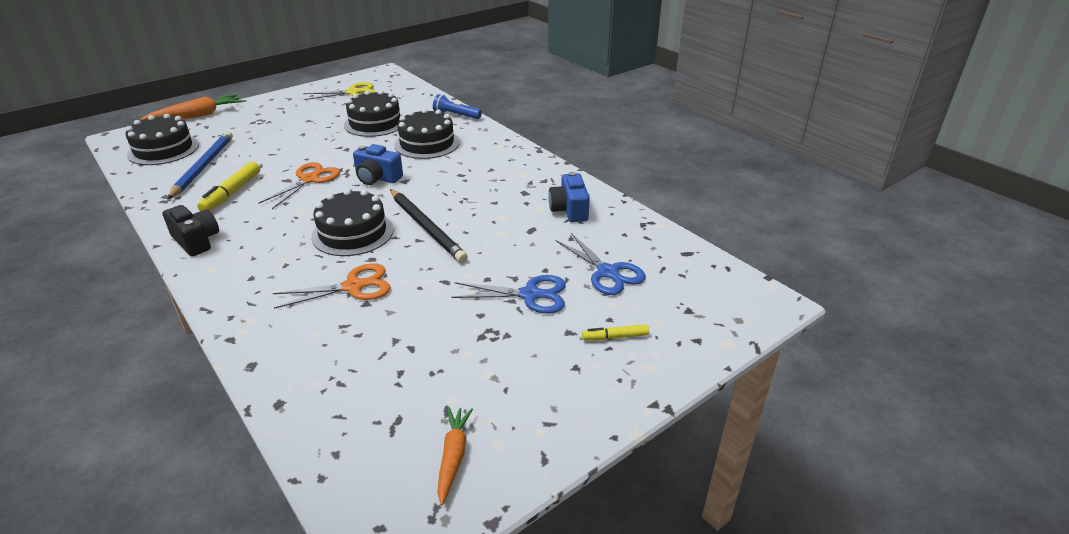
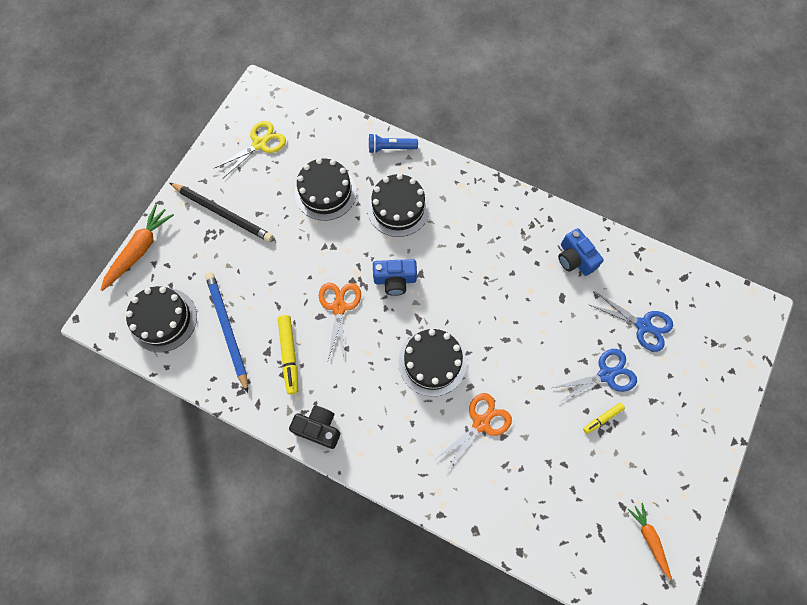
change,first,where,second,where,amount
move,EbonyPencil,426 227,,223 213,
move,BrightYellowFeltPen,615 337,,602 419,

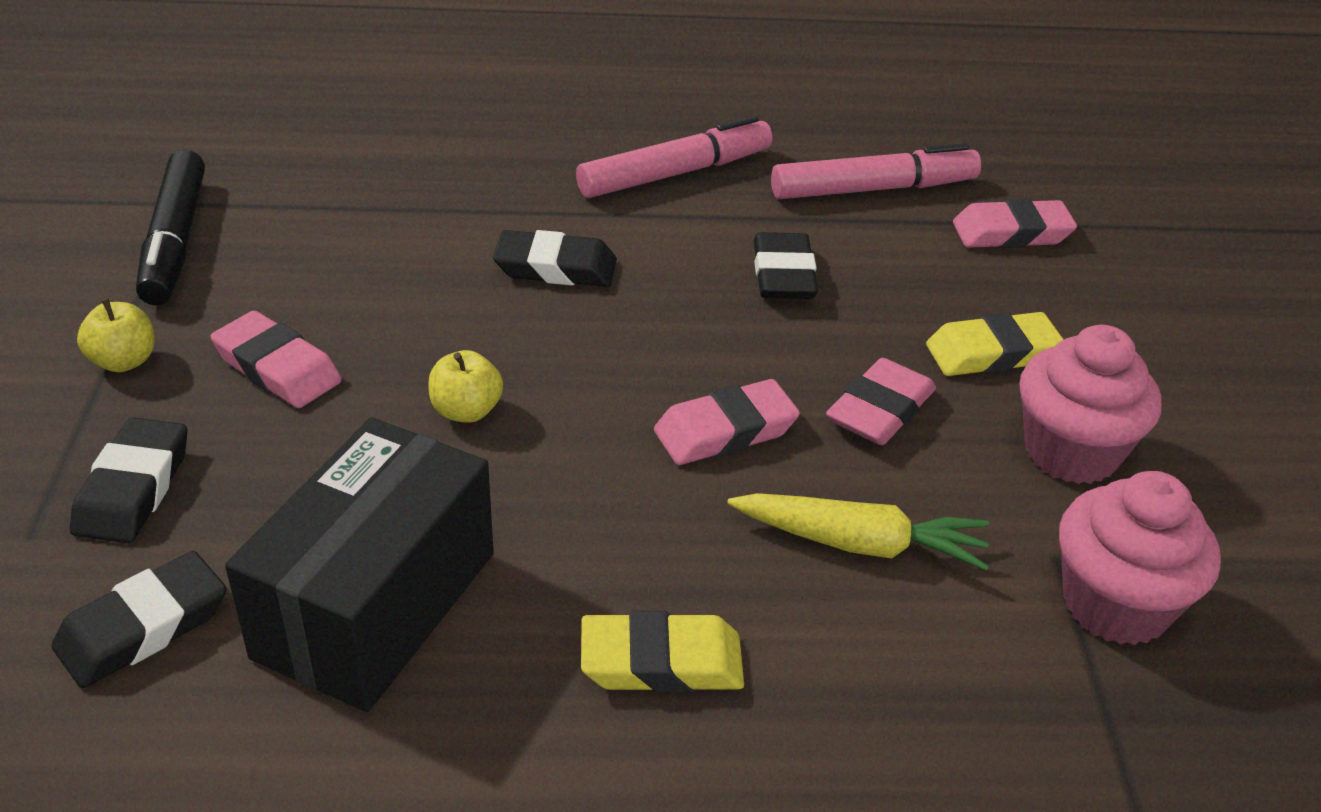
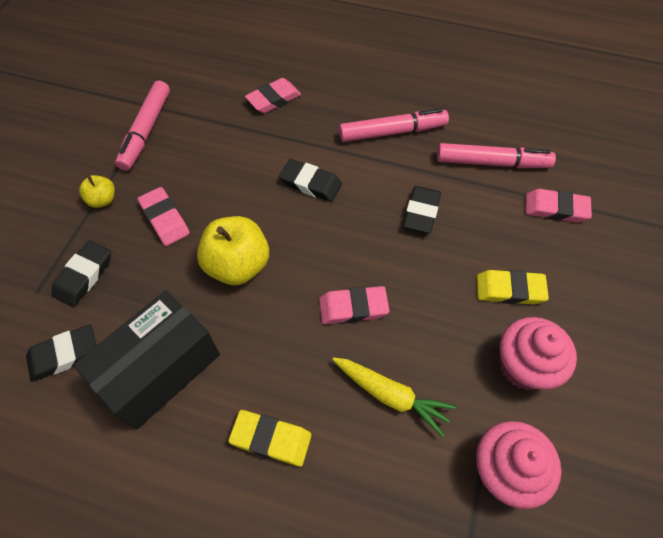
change,first,where,second,where,amount
recolor,EbonyFeltPen,175 241,RosePinkFeltPen,146 131,
resize,BrightYellowAppleFruit,466 411,,238 265,x1.93
move,RosePinkGumEraser,880 410,,273 99,

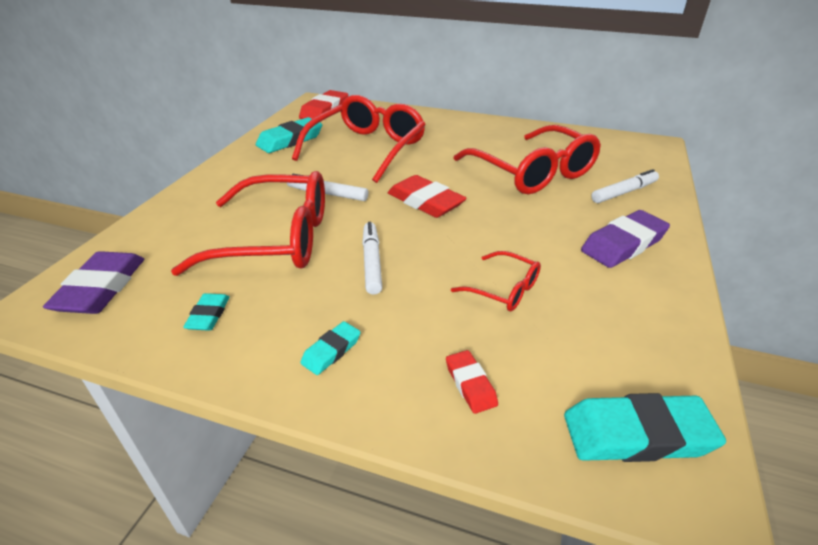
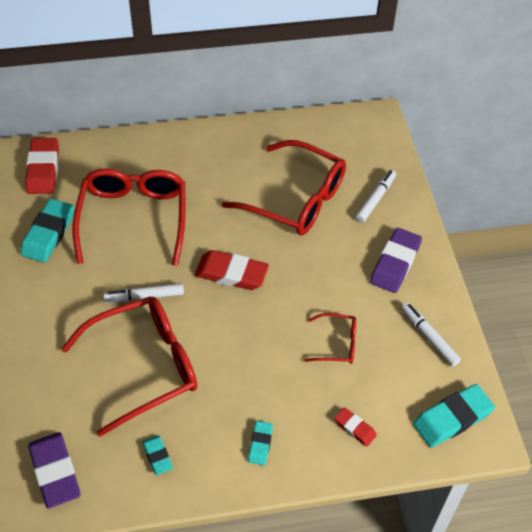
change,first,where,second,where,amount
move,WhiteFeltPen,372 262,,429 337,

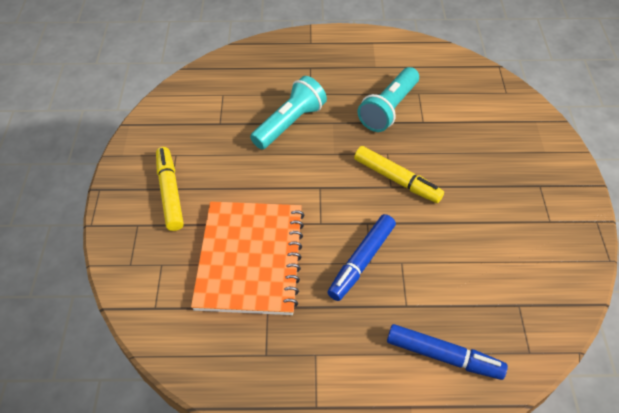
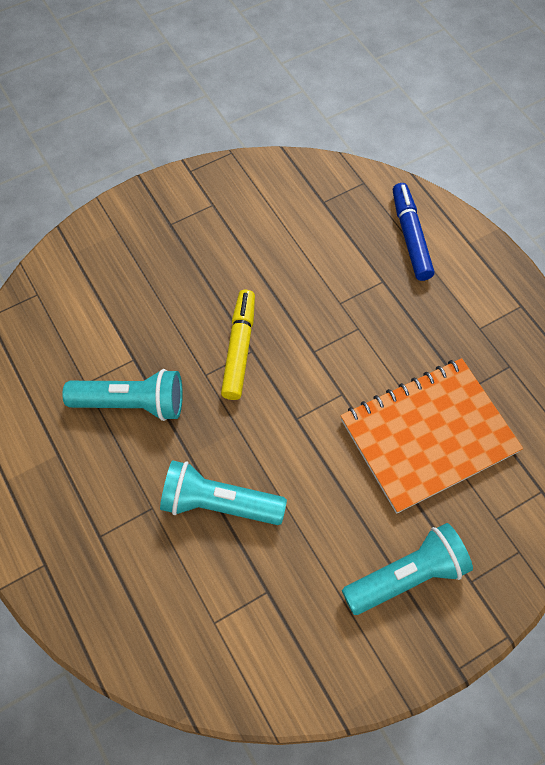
change,first,where,second,where,amount
replace,BrightYellowFeltPen,170 192,AquaFlashlight,407 576,
delete,RoyalBlueFeltPen,361 261,,,

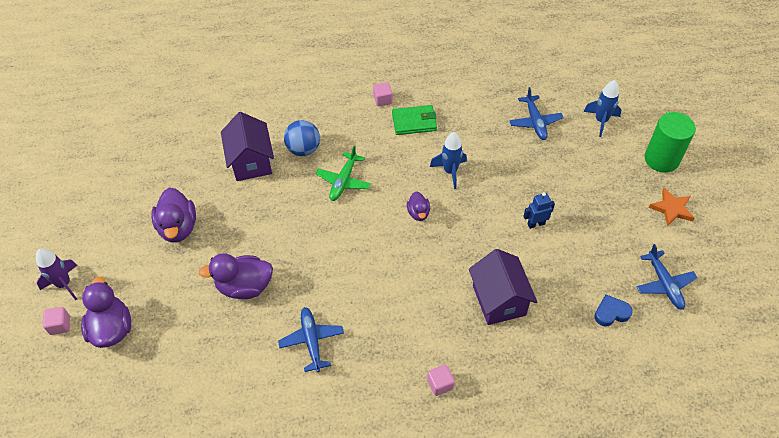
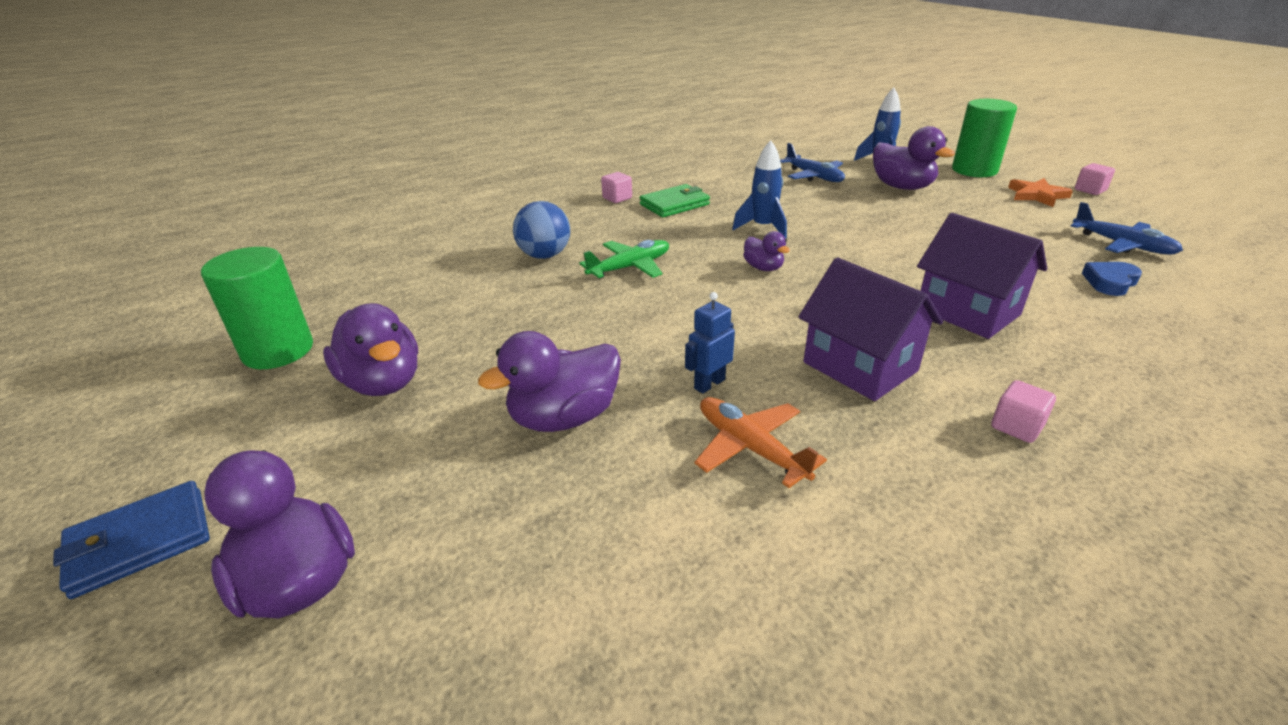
change,first,where,second,where,amount
move,VioletHouse,251 162,,860 366,
rotate,EmeraldPlane,343 181,,629 267,120 degrees counterclockwise
move,RoyalBlueRobot,536 224,,709 384,
replace,VioletSpaceship,64 284,RoyalBlueWallet,140 542,
move,RosePinkCube,60 325,,1090 190,
recolor,RoyalBluePlane,312 341,OrangeColouredPlane,750 448,
insert,,,VioletDuck,902 187,
insert,,,EmeraldCylinderShape,278 351,

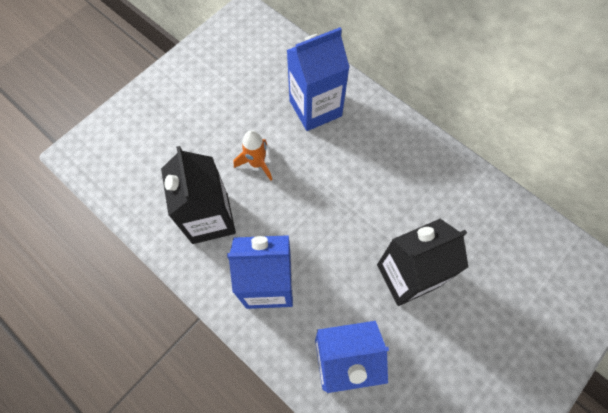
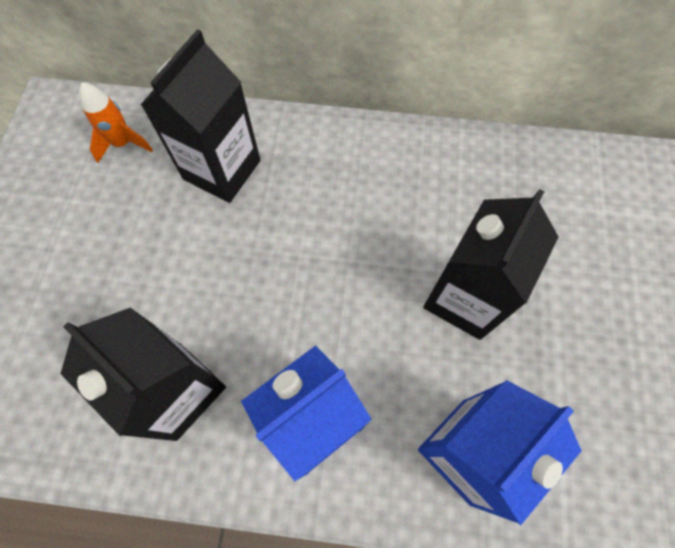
change,first,where,second,where,amount
recolor,RoyalBlueMilkCarton,315 108,EbonyMilkCarton,222 170,
move,OrangeColouredSpaceship,257 163,,123 143,

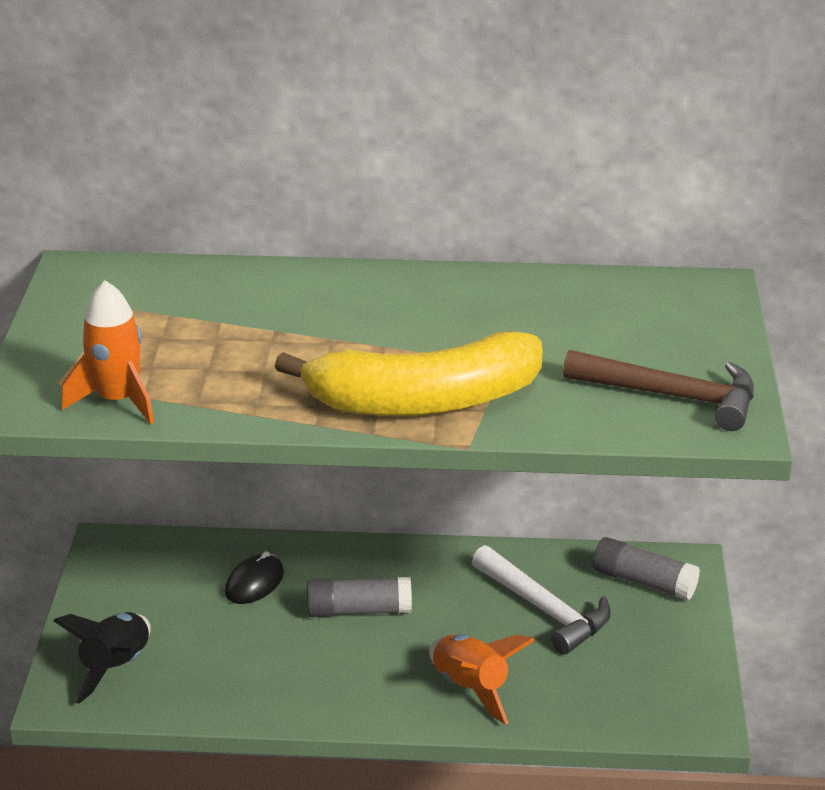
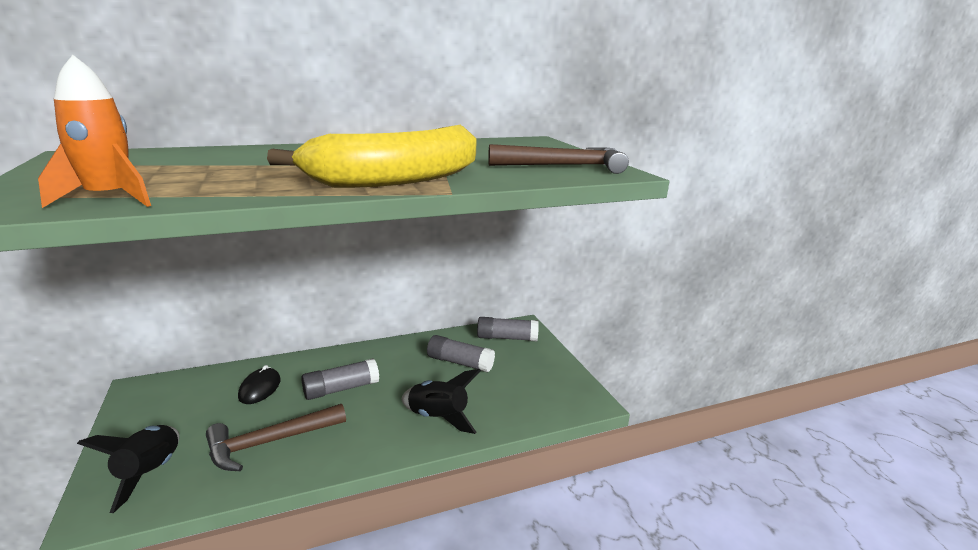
change,first,where,second,where,amount
replace,WhiteCarpenter'sHammer,544 609,GrayGlueStick,460 363,
recolor,OrangeColouredSpaceship,471 688,EbonySpaceship,438 417,
insert,,,DarkBrownCarpenter'sHammer,270 442,

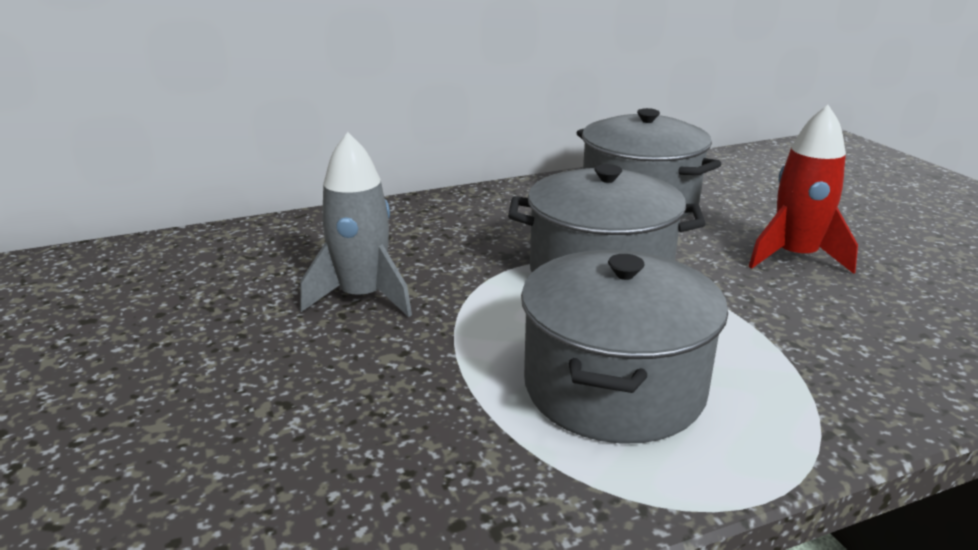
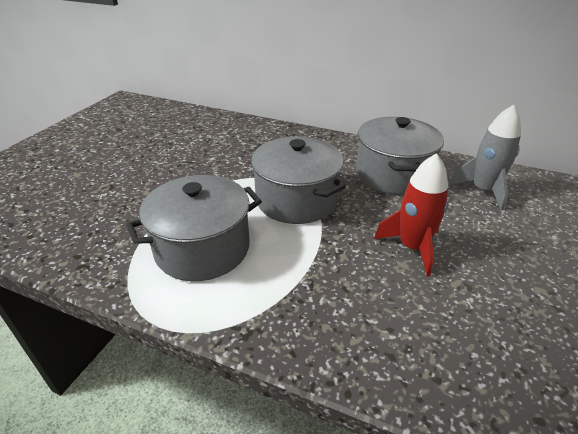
change,first,where,second,where,amount
move,GraySpaceship,362 297,,483 190,

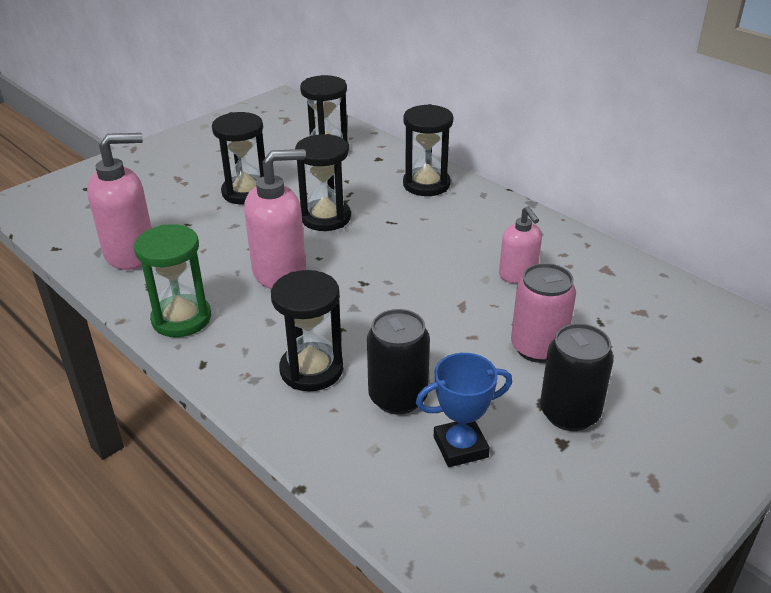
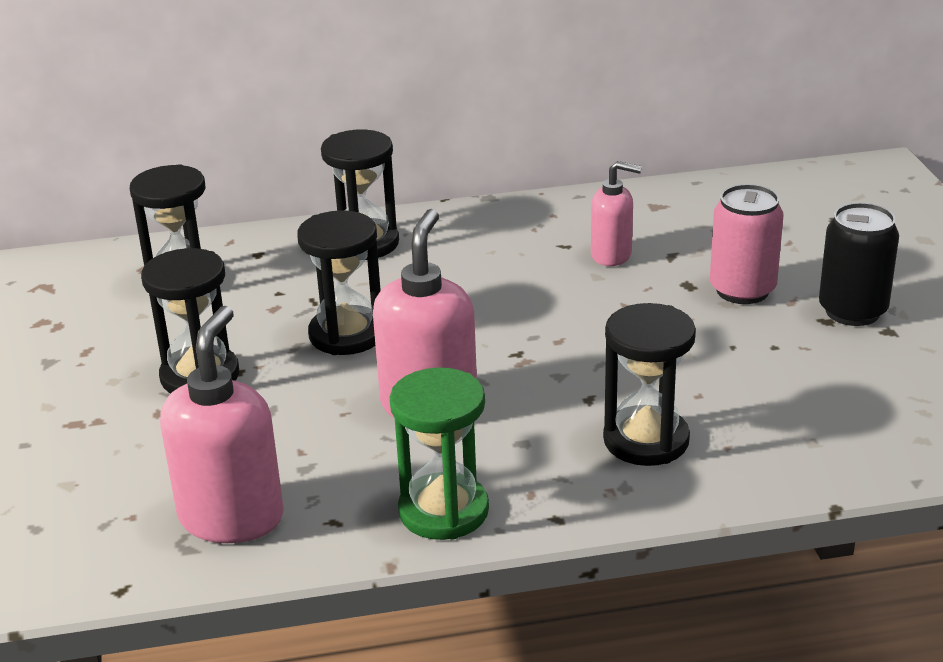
change,first,where,second,where,amount
delete,EbonyCan,398 397,,,
delete,RoyalBlueTrophy,460 447,,,

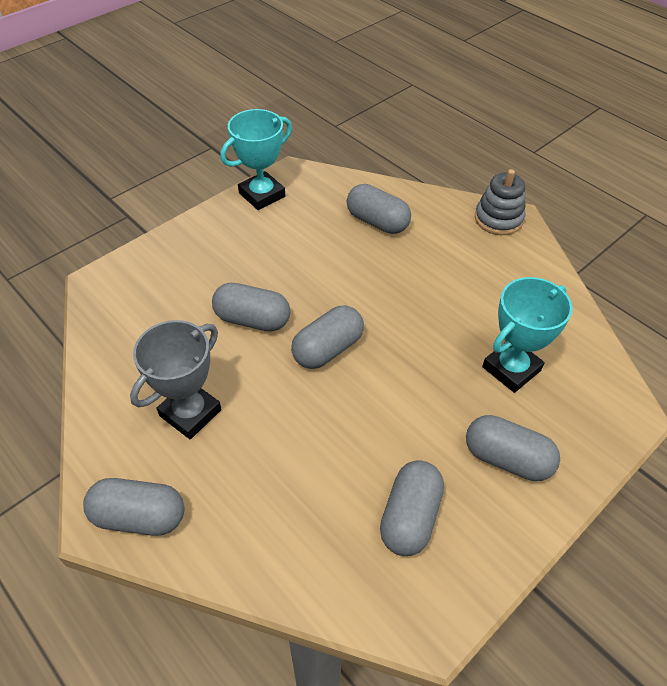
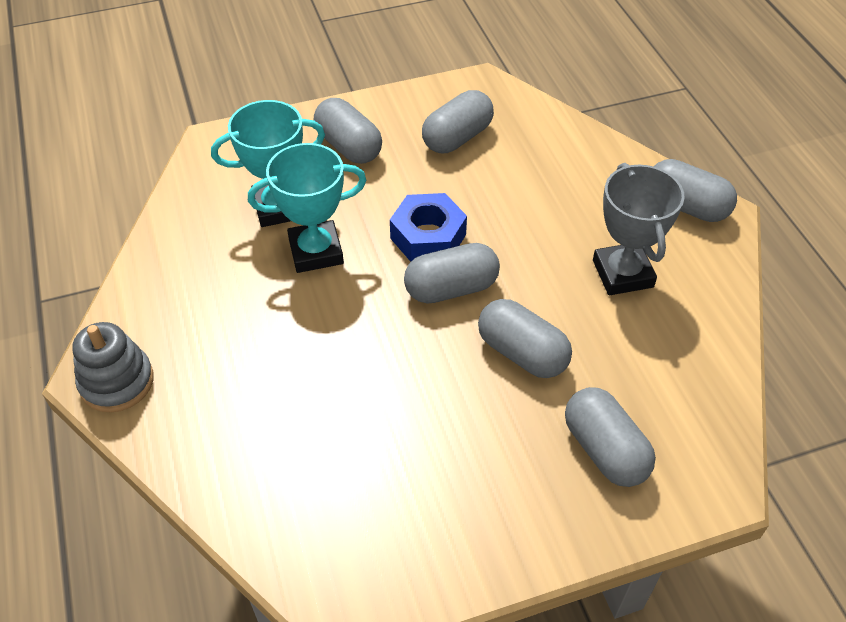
change,first,where,second,where,amount
move,AquaTrophy,262 195,,316 251,
move,GrayPillShape,377 222,,604 450,
rotate,GrayTrophy,190 413,,622 274,75 degrees counterclockwise
insert,,,RoyalBlueHexagonNut,428 236,

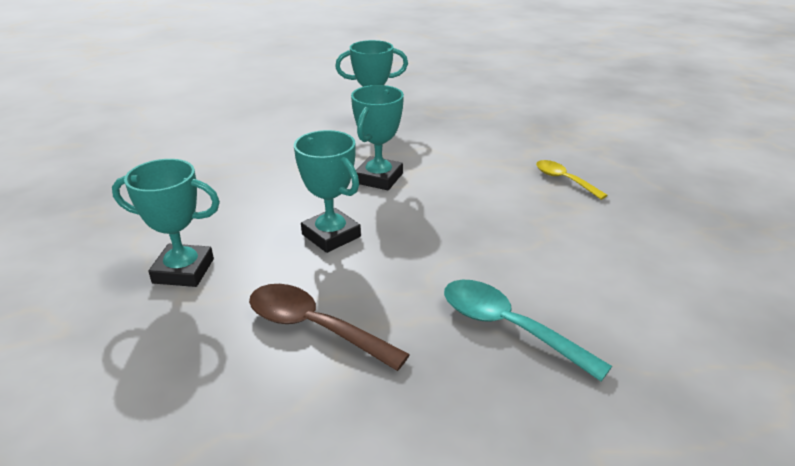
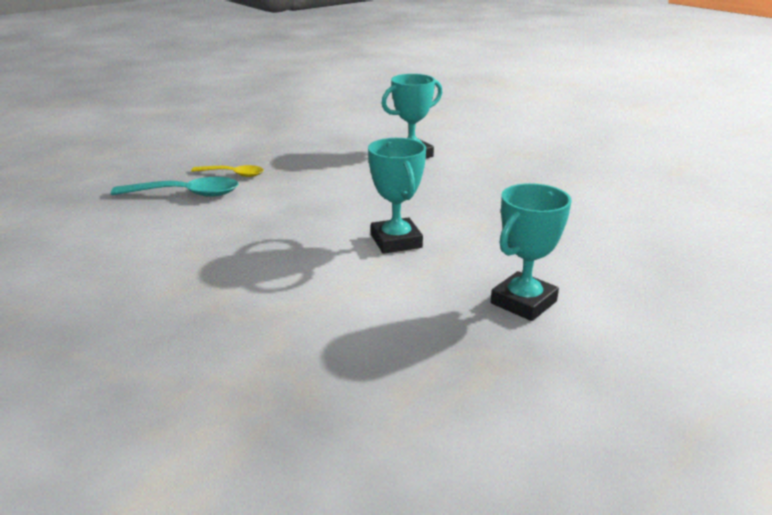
change,first,where,second,where,amount
delete,AquaTrophy,331 235,,,
move,BrightYellowSpoon,564 180,,233 174,
delete,DarkBrownSpoon,314 327,,,

